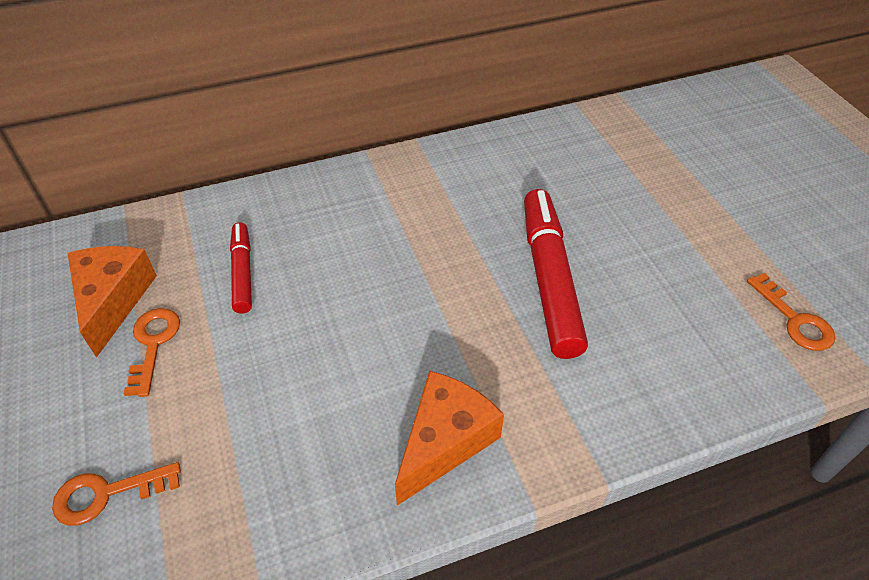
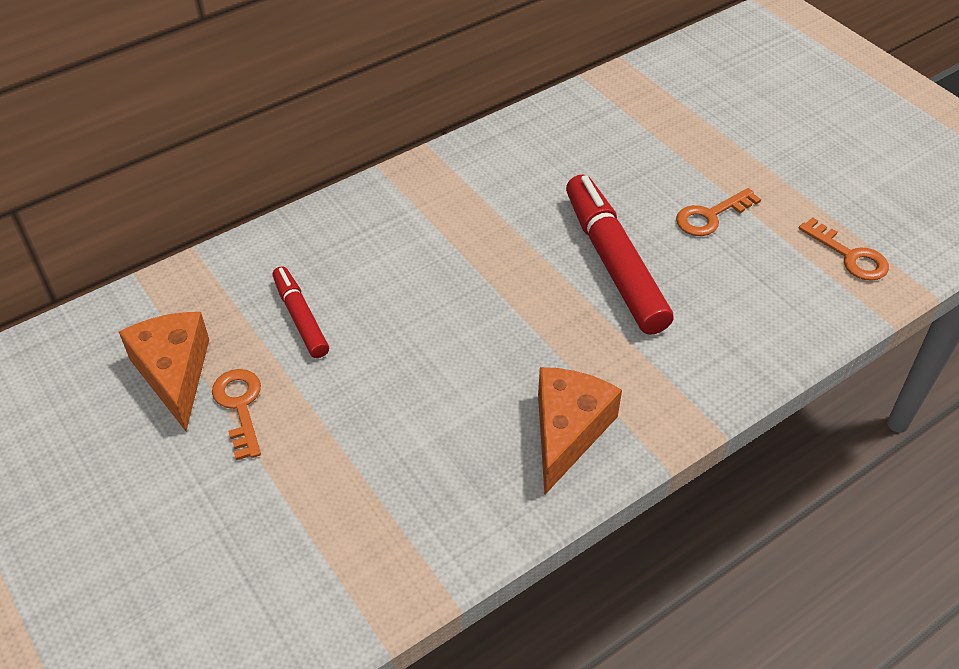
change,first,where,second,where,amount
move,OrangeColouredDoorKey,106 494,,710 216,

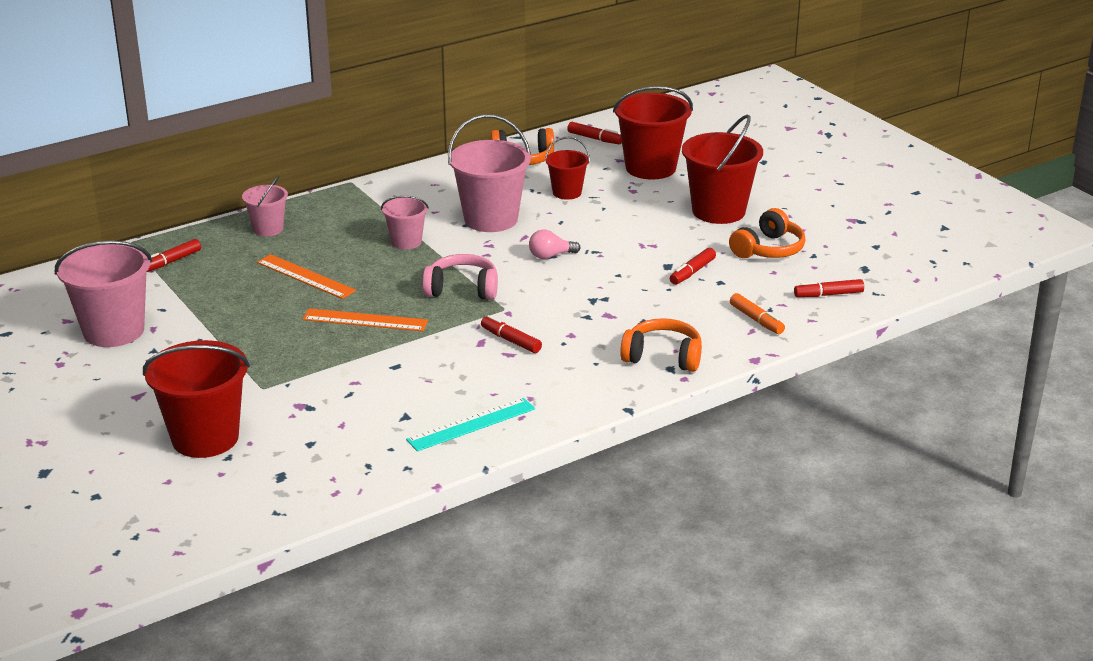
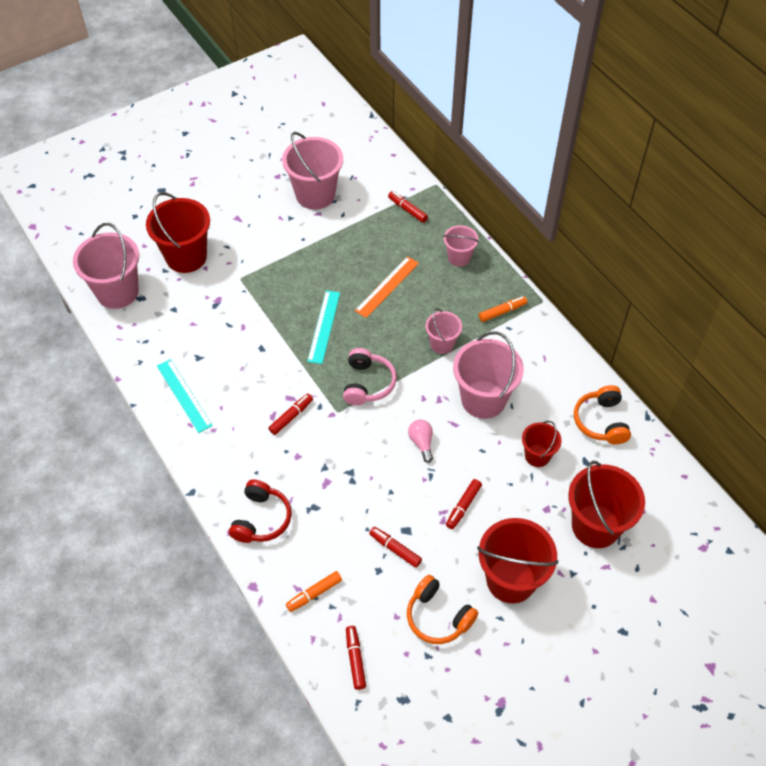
change,first,where,second,where,amount
move,ScarletFeltPen,594 139,,463 506,
recolor,OrangeColouredMeasuringStick,365 320,AquaMeasuringStick,324 326,
recolor,OrangeColouredHeadset,663 357,ScarletHeadset,261 519,
insert,,,RosePinkSandBucket,117 292,
insert,,,OrangeColouredFeltPen,502 312,

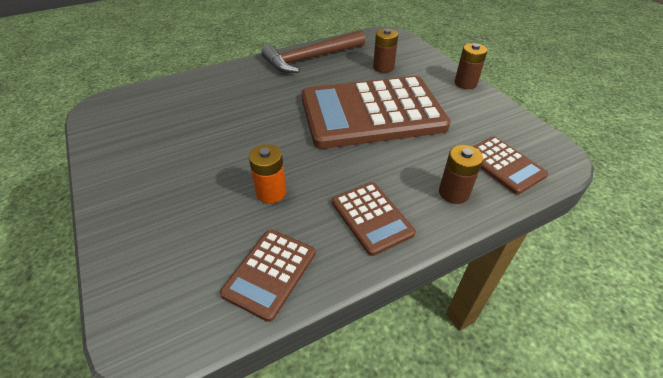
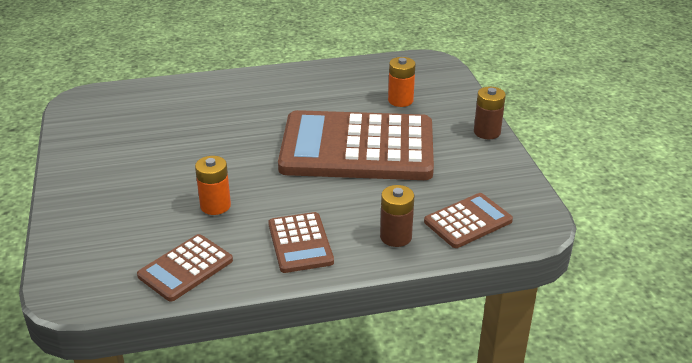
change,first,where,second,where,amount
recolor,DarkBrownPowerCell,383 67,OrangeColouredPowerCell,400 100,
delete,DarkBrownCarpenter'sHammer,311 58,,,
rotate,DarkBrownPocketCalculator,503 165,,468 221,105 degrees counterclockwise

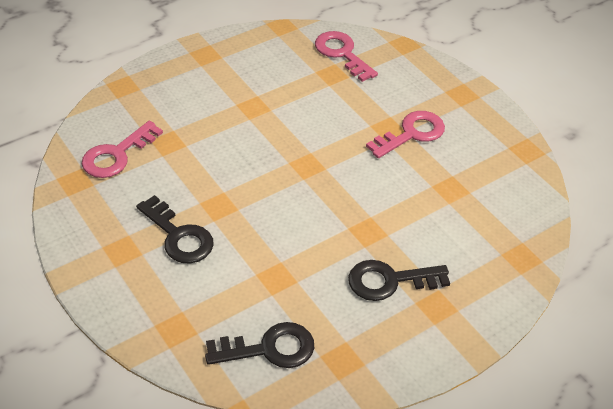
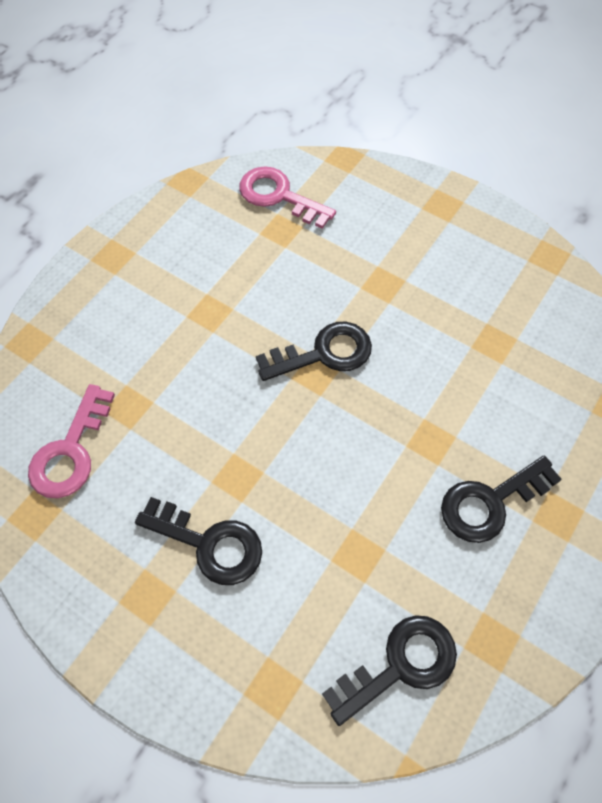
change,first,where,second,where,amount
delete,RosePinkDoorKey,411 134,,,
insert,,,EbonyDoorKey,323 353,

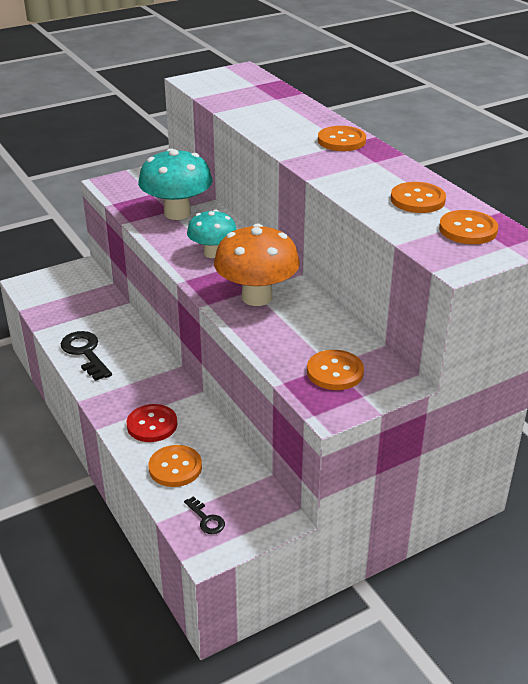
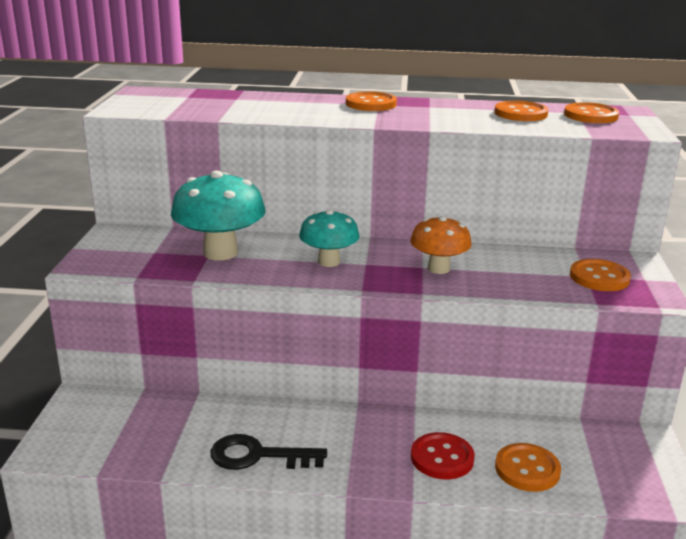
change,first,where,second,where,amount
resize,OrangeColouredMushroom,257 297,,438 268,x0.64
delete,EbonyDoorKey,206 519,,,

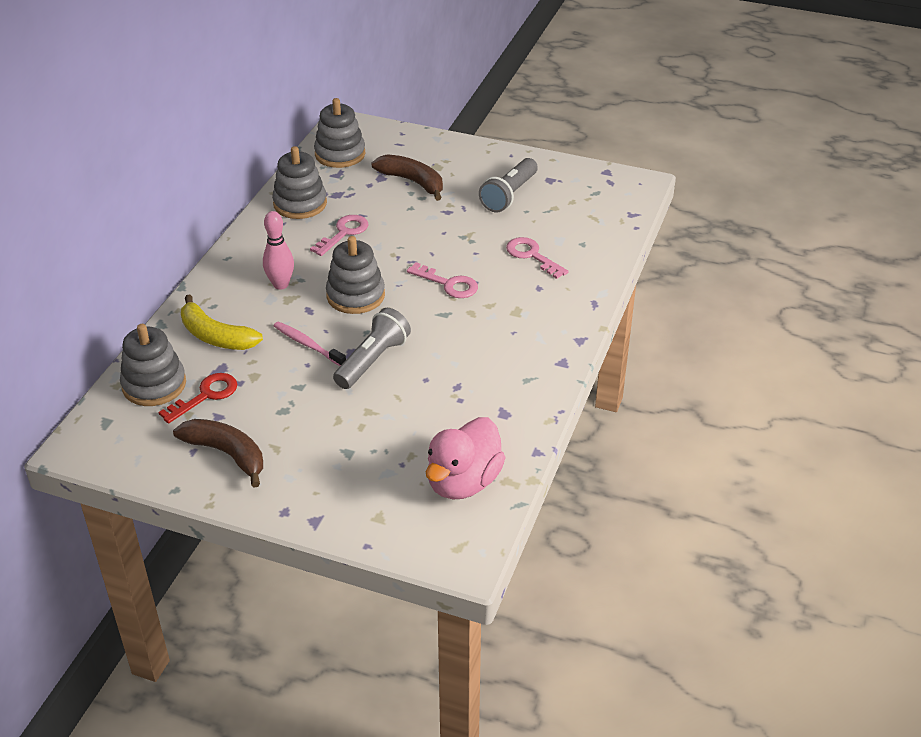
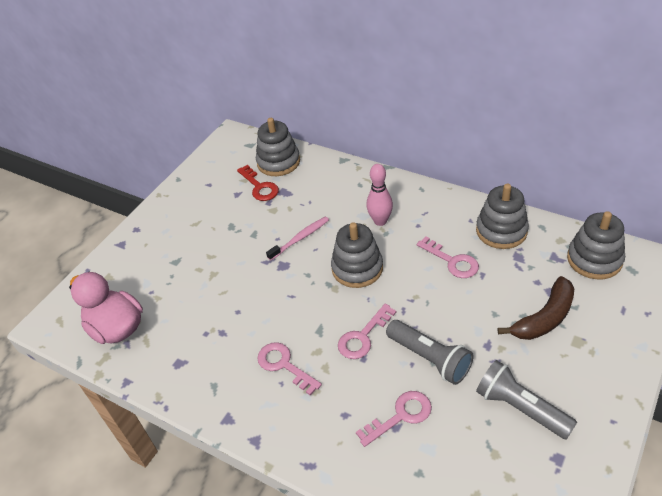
change,first,where,second,where,amount
delete,BrightYellowBanana,216 336,,,
move,GrayFlashlight,373 360,,430 359,
delete,DarkBrownBanana,227 454,,,
insert,,,RosePinkDoorKey,284 365,

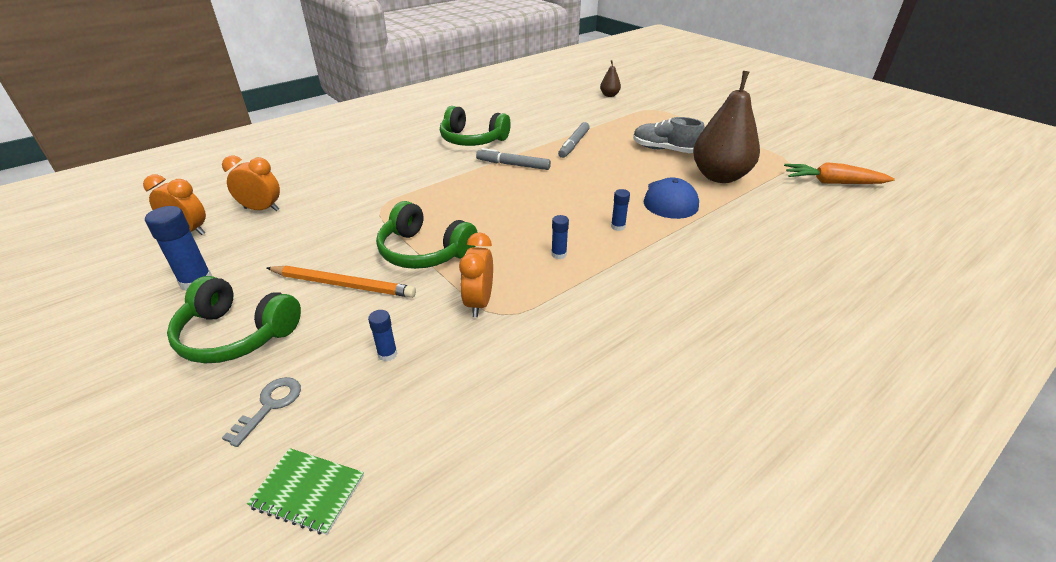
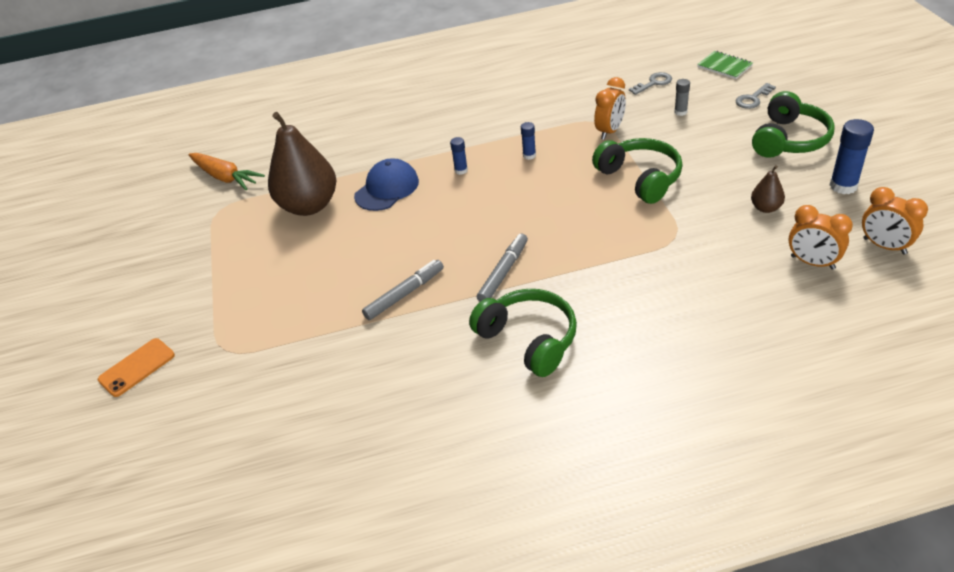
change,first,where,second,where,amount
move,DarkBrownToyPear,609 95,,765 208,
delete,GrayShoe,665 150,,,
rotate,GrayFeltPen,513 165,,503 272,105 degrees counterclockwise
delete,OrangeColouredPencil,343 284,,,
rotate,EmeraldHeadset,237 334,,789 139,75 degrees clockwise
recolor,RoyalBlueGlueStick,387 354,GrayGlueStick,680 112,
insert,,,GrayDoorKey,653 83,
insert,,,OrangeColouredSmartphone,137 367,

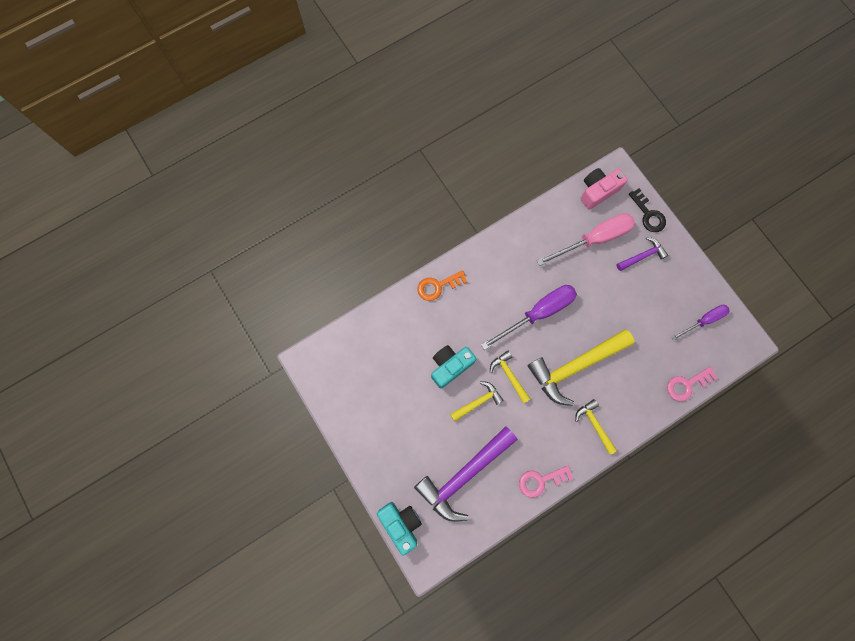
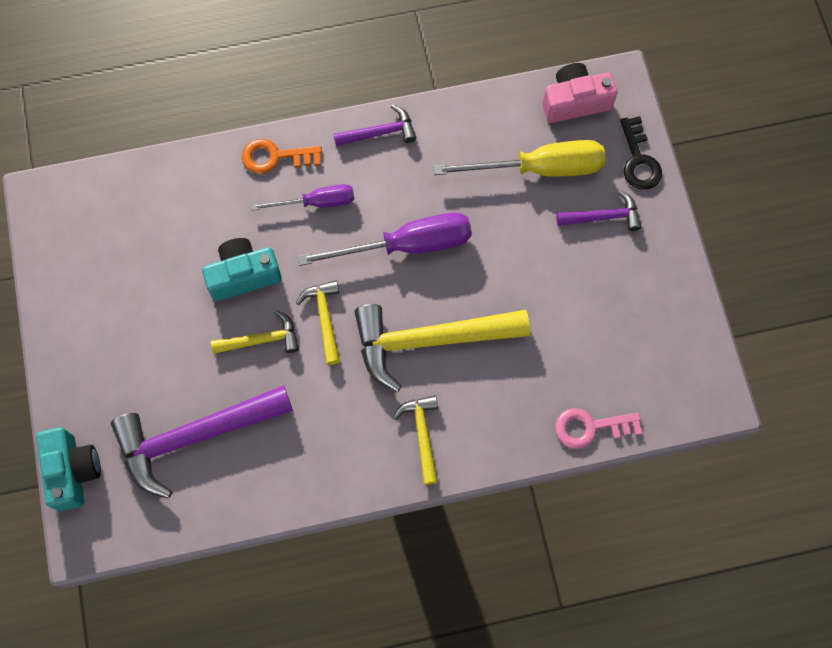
change,first,where,second,where,amount
recolor,RosePinkFlatScrewdriver,594 239,BrightYellowFlatScrewdriver,539 168,
move,VioletFlatScrewdriver,703 320,,316 202,
delete,RosePinkDoorKey,540 481,,,
insert,,,VioletCarpenter'sHammer,380 133,

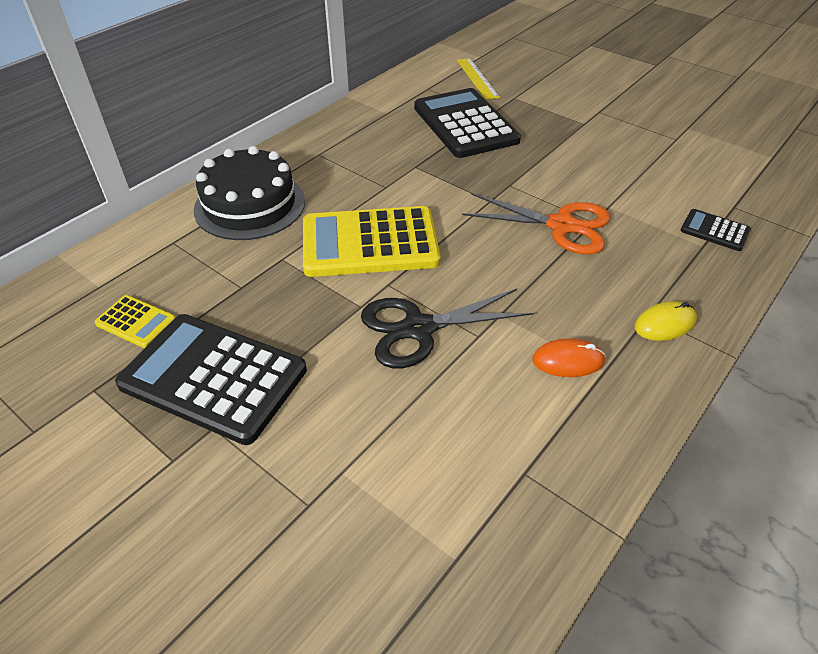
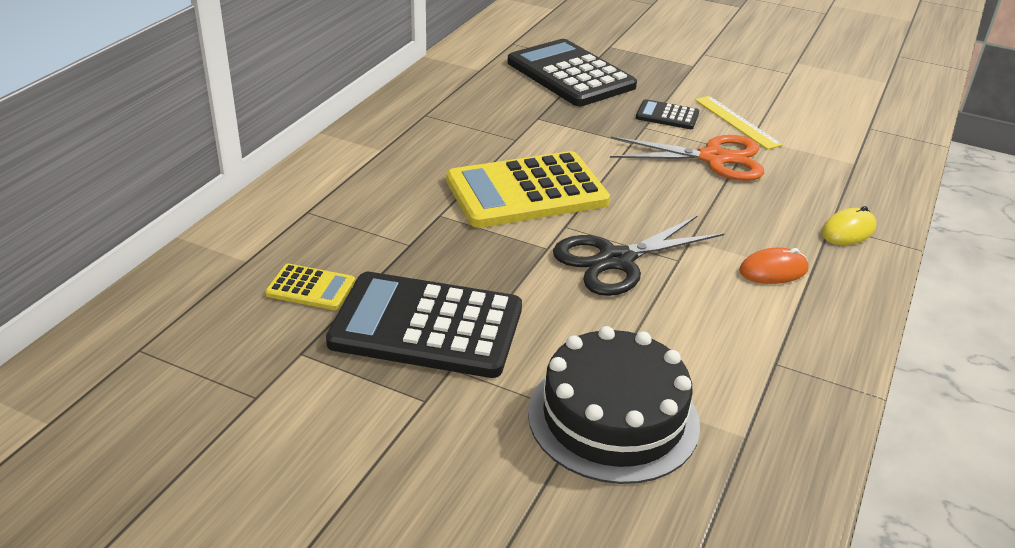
change,first,where,second,where,amount
move,BrightYellowMeasuringStick,477 78,,736 122,
move,EbonyCake,250 205,,613 418,
move,EbonyPocketCalculator,714 230,,667 115,

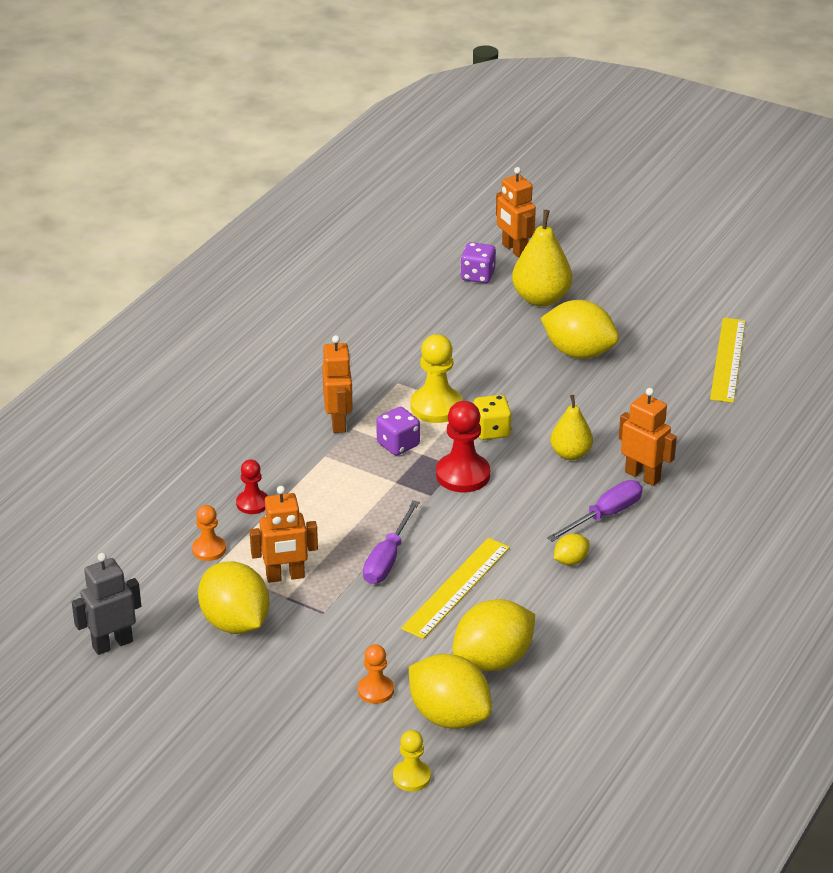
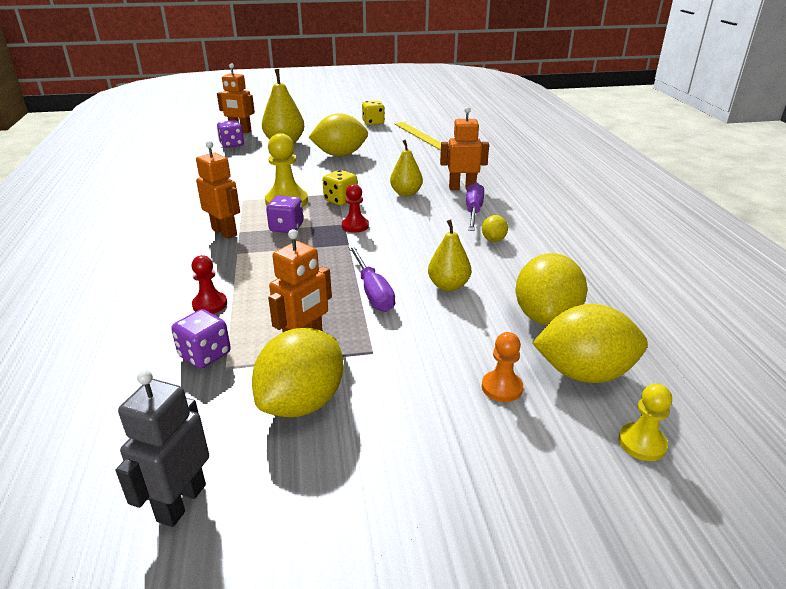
change,first,where,second,where,amount
resize,ScarletPawn,463 475,,355 226,x0.59
replace,OrangeColouredPawn,209 549,VioletGameDie,205 355,
replace,BrightYellowMeasuringStick,456 587,BrightYellowToyPear,448 286,
rotate,BrightYellowToyLemon,235 623,,302 402,75 degrees counterclockwise
insert,,,BrightYellowGameDie,373 123,

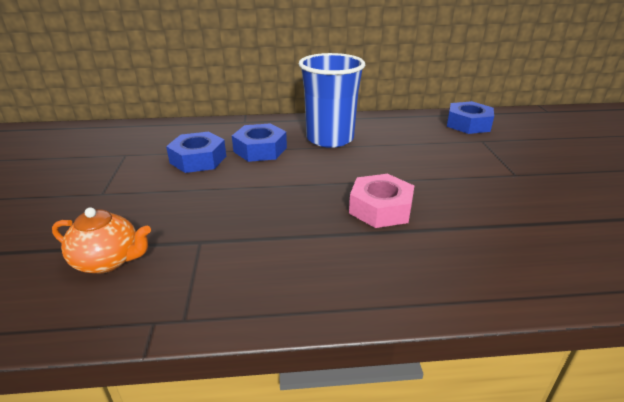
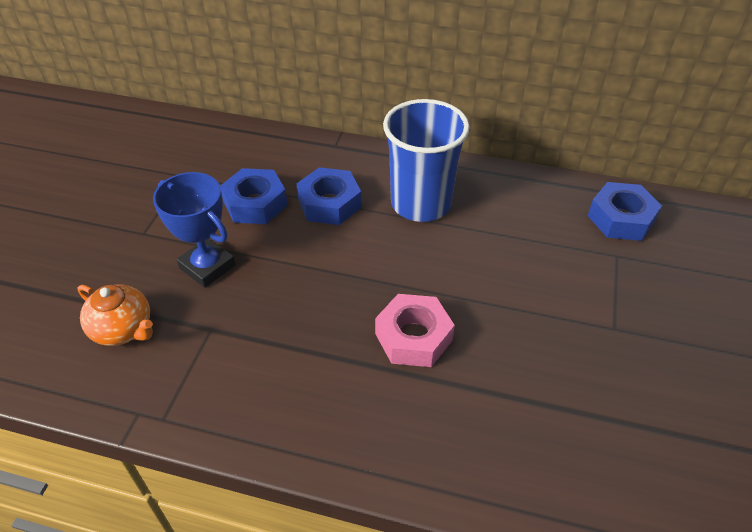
change,first,where,second,where,amount
insert,,,RoyalBlueTrophy,207 267,

